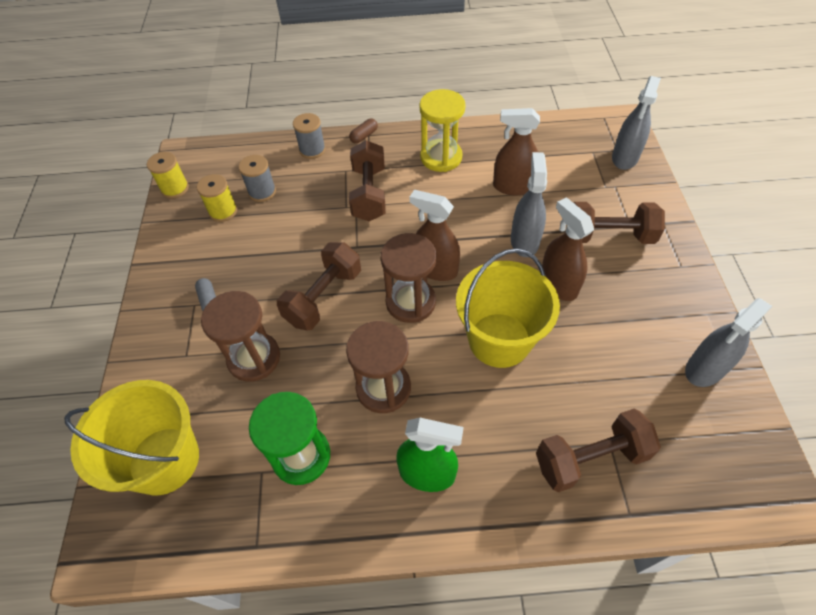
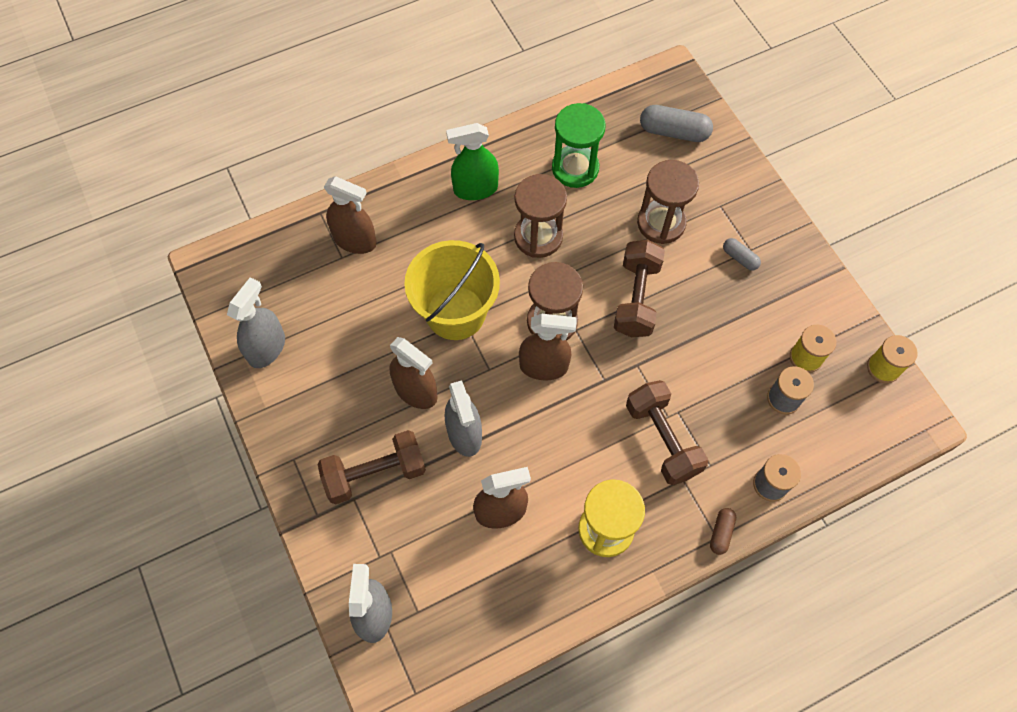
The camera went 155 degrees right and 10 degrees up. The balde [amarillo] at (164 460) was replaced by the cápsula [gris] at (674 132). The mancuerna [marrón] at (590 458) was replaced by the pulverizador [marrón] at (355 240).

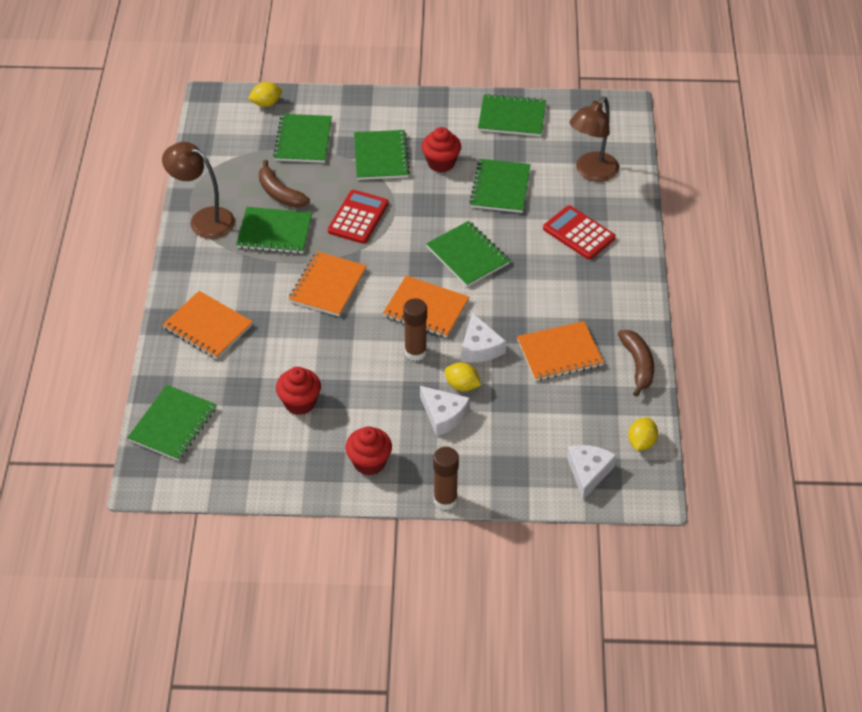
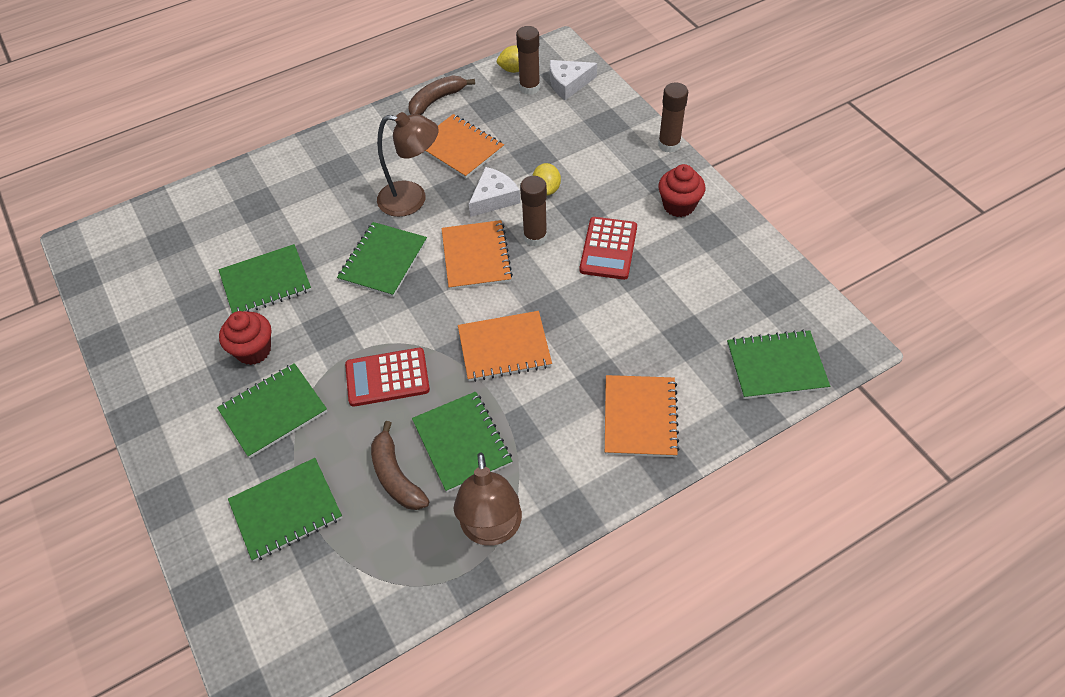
The camera went 120 degrees left and 5 degrees up. The limón [amarillo] at (266 103) disappeared. The magdalena [rojo] at (300 403) disappeared. The queso [blanco] at (443 415) disappeared. The cuaderno [verde] at (512 117) disappeared. The barra de pegamento [marrón] at (529 87) appeared. The calculadora [rojo] moved from (578 233) to (608 249). The lámpara [marrón] moved from (591 173) to (412 199). The plátano [marrón] at (280 193) turned 135 degrees clockwise.

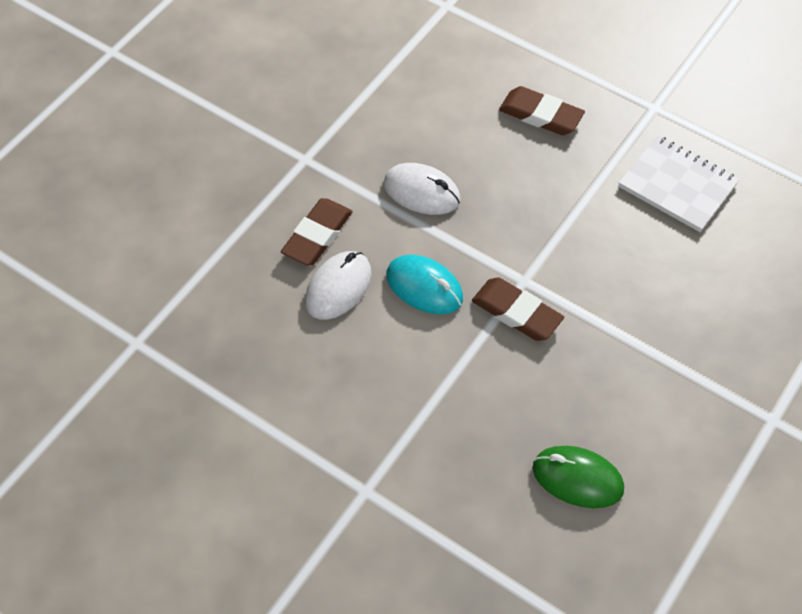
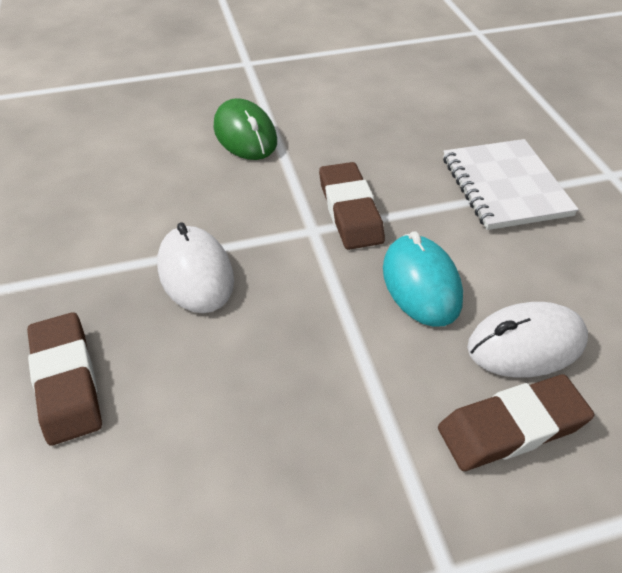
The camera went 140 degrees left and 10 degrees down. The ratón [blanco] moved from (422 192) to (195 273). The ratón [verde] moved from (577 479) to (245 135). The cuaderno [blanco] moved from (677 185) to (504 186).

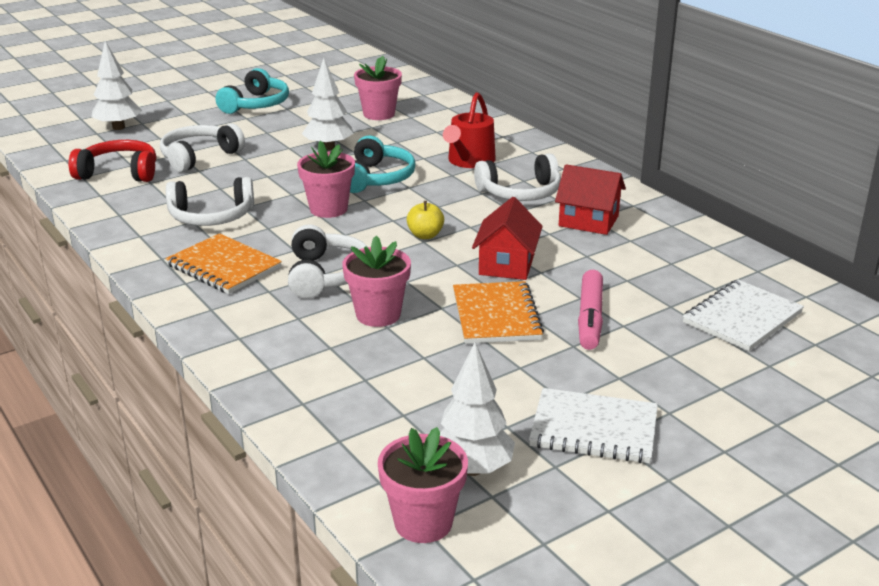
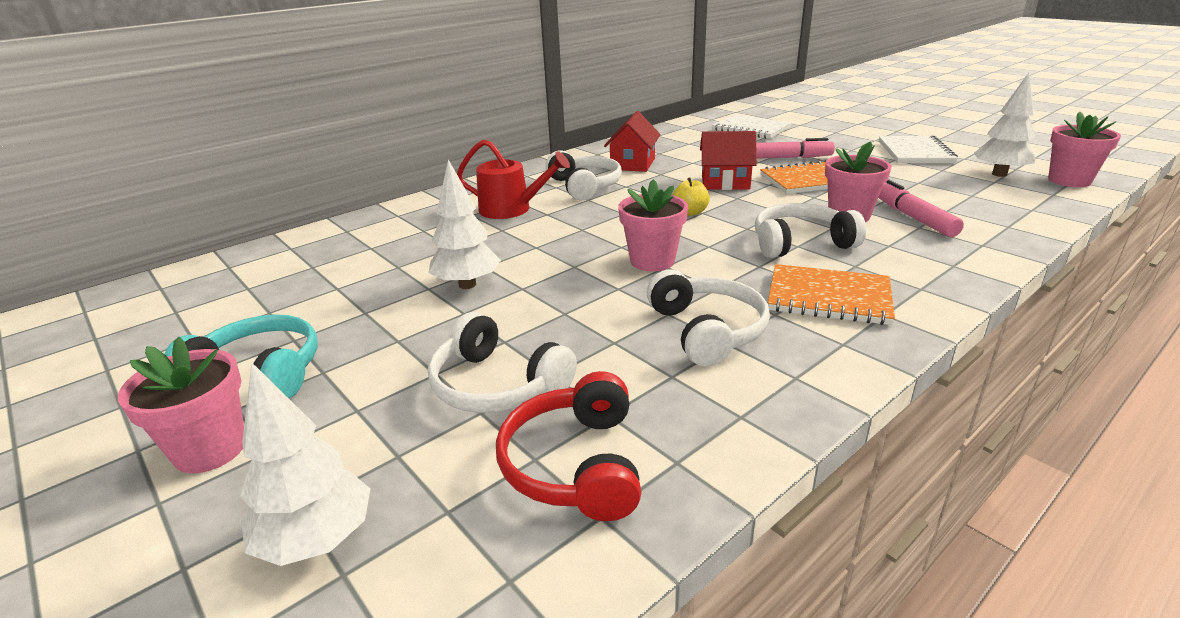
The camera went 95 degrees left and 0 degrees up. The auriculares [turquesa] at (376 178) disappeared. The rotulador [rosa] at (912 217) appeared. The maceta [rosa] moved from (379 114) to (210 449). The cuaderno [naranja] at (224 266) turned 75 degrees clockwise.

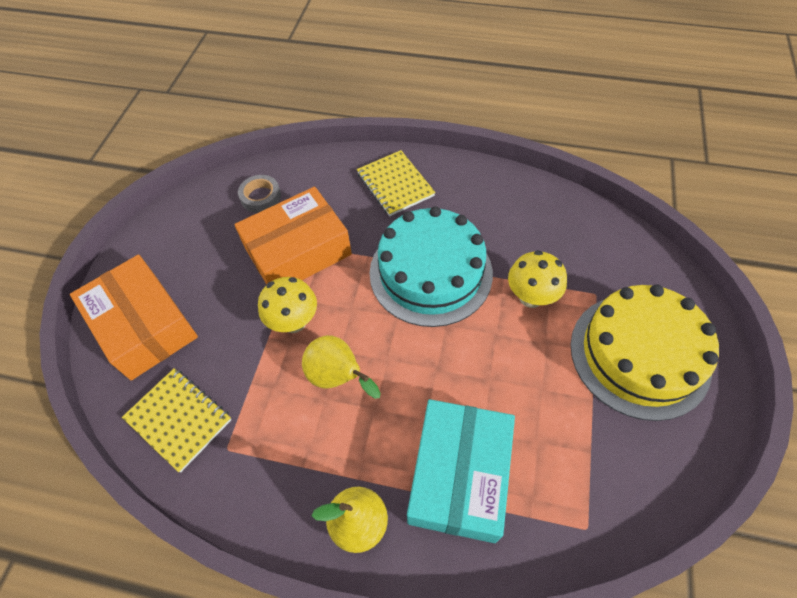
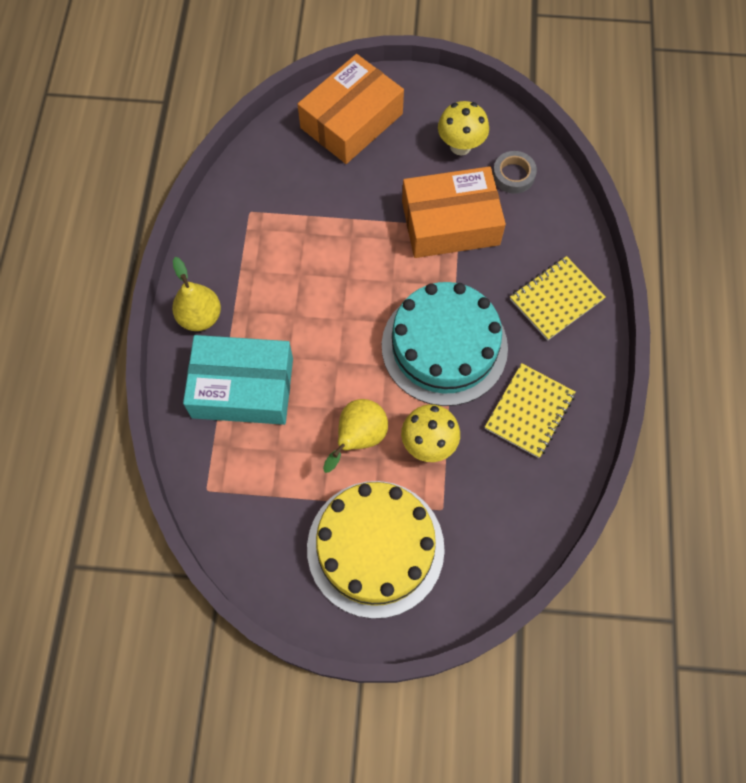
The camera went 80 degrees right and 10 degrees up. The cuaderno [amarillo] moved from (179 419) to (529 411). The seta [amarillo] moved from (294 322) to (460 146). The pera [amarillo] moved from (338 377) to (358 438). The caja [naranja] at (298 251) turned 60 degrees counterclockwise.

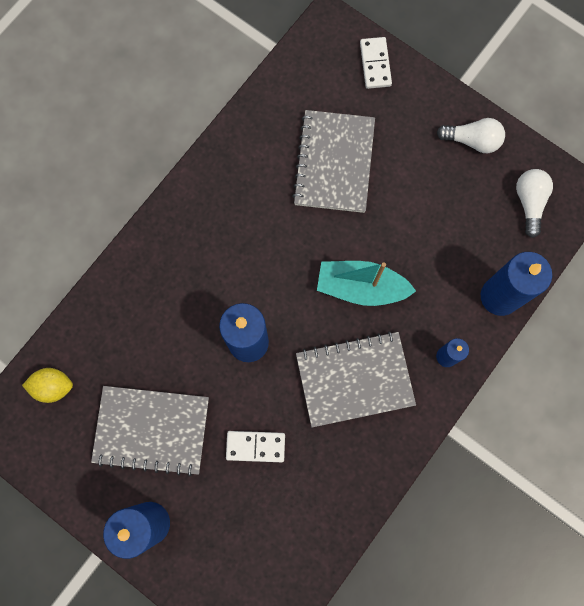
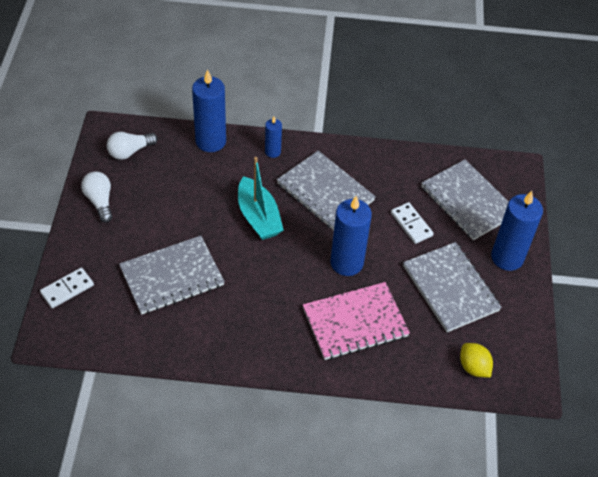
The camera went 125 degrees left and 25 degrees down. The cuaderno [rosa] at (355 322) appeared. The cuaderno [gris] at (468 201) appeared.

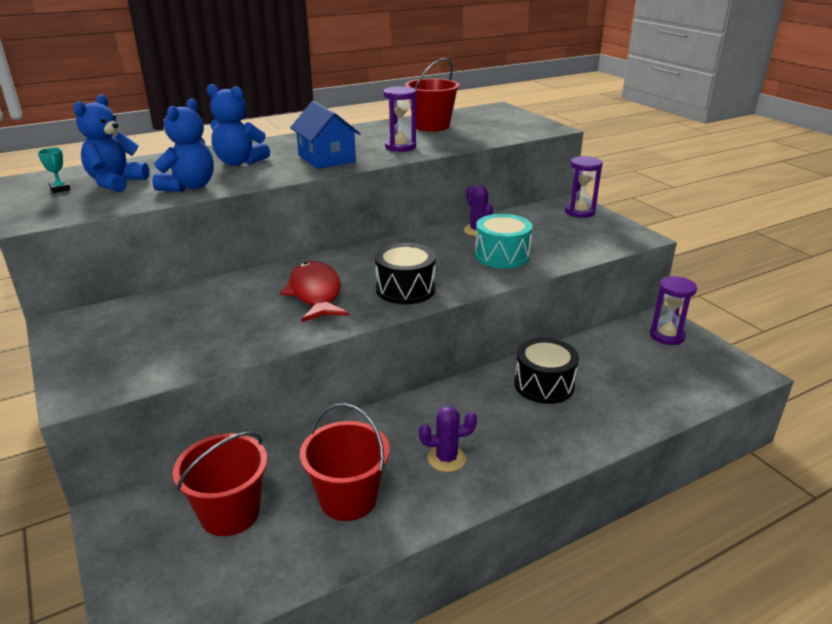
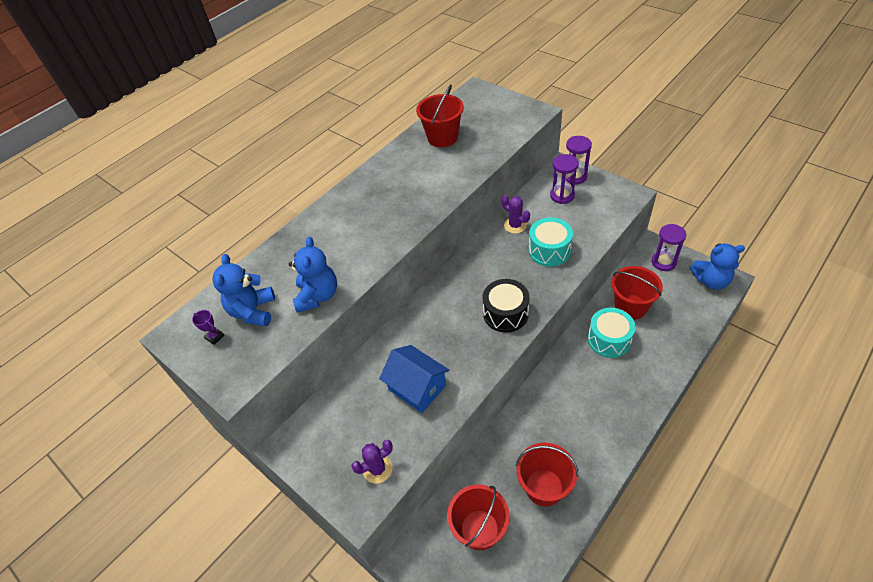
The camera went 15 degrees left and 20 degrees up. The pez [rojo] at (315 293) disappeared. The balde [rojo] at (630 307) appeared. The osito [azul] moved from (239 162) to (711 281). The casa [azul] moved from (326 158) to (417 387). The reloj de arena [morado] moved from (400 147) to (562 195). The cactus [morado] moved from (446 458) to (377 469). The trofeo [turquesa] at (60 189) became the trofeo [morado] at (215 337). The tambor [negro] at (544 385) became the tambor [turquesa] at (609 340).

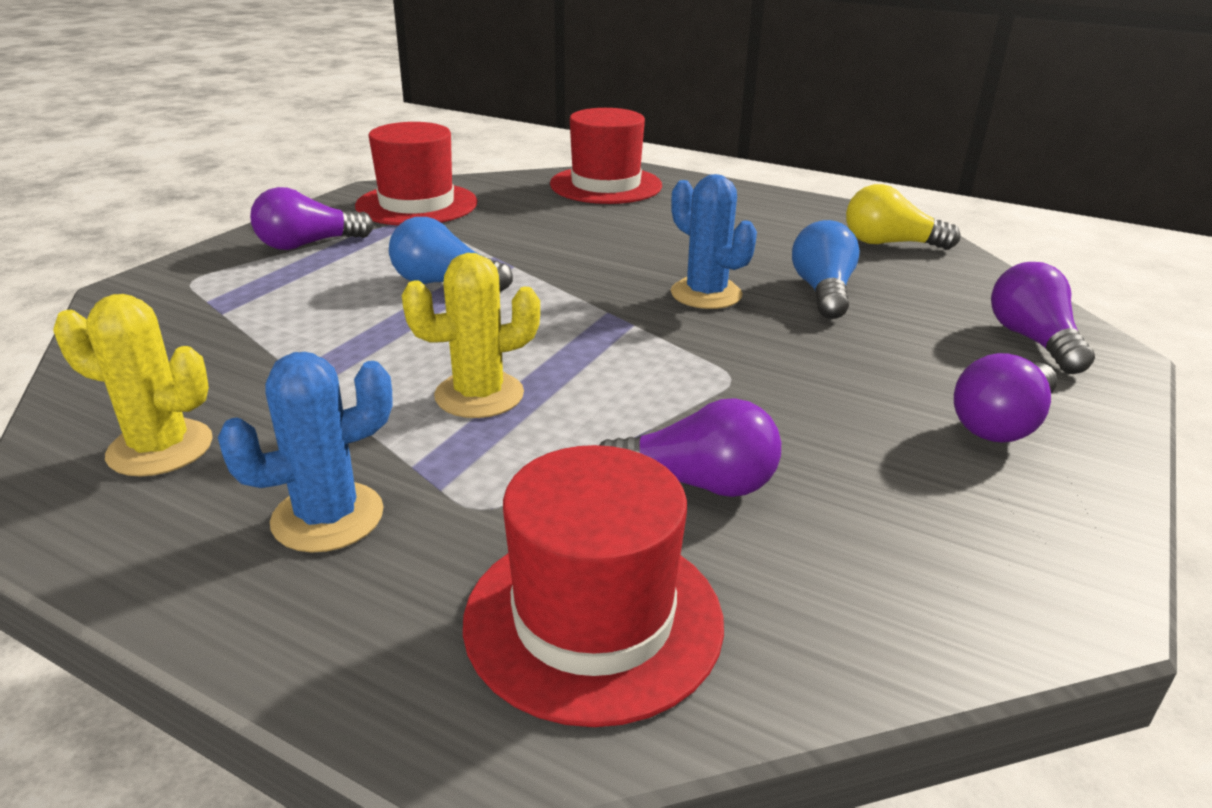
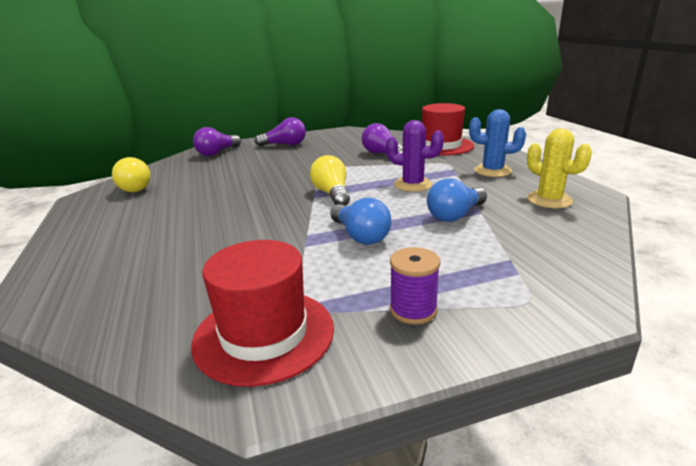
The camera went 135 degrees left and 5 degrees down. The sombrero [rojo] at (606 185) disappeared. The cactus [azul] at (706 294) disappeared. The bombilla [amarillo] at (332 194) appeared. The bombilla [azul] moved from (822 292) to (455 215). The bombilla [morado] at (308 244) was replaced by the carrete [morado] at (413 310). The cactus [amarillo] at (479 395) became the cactus [morado] at (413 185).

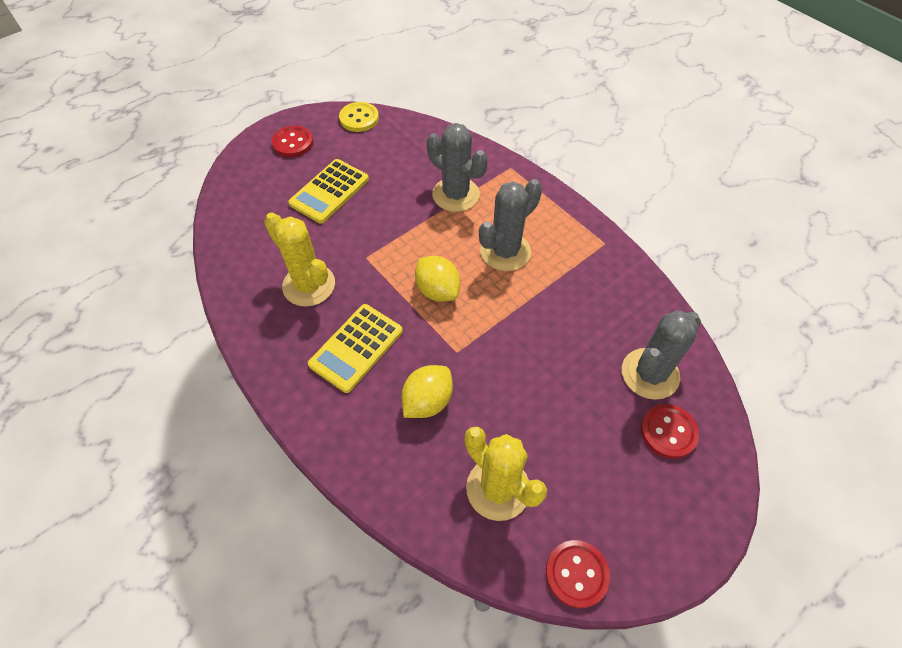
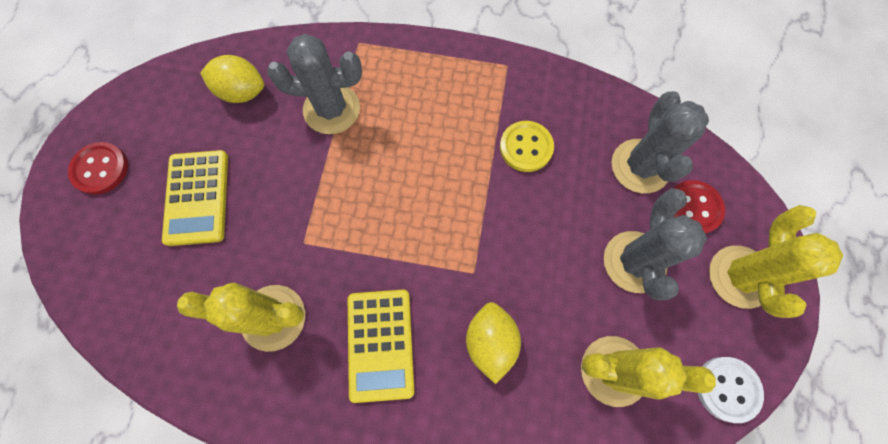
The camera went 40 degrees left and 15 degrees up. The cactus [amarillo] at (740 276) appeared. The botón [amarillo] moved from (359 118) to (526 147). The limón [amarillo] moved from (437 290) to (242 92). The cactus [gris] moved from (505 251) to (634 262). The botón [rojo] at (576 574) became the botón [blanco] at (727 389).

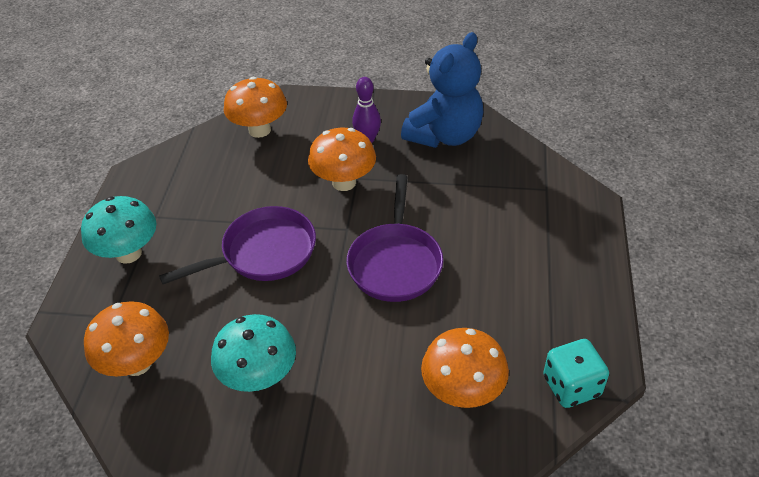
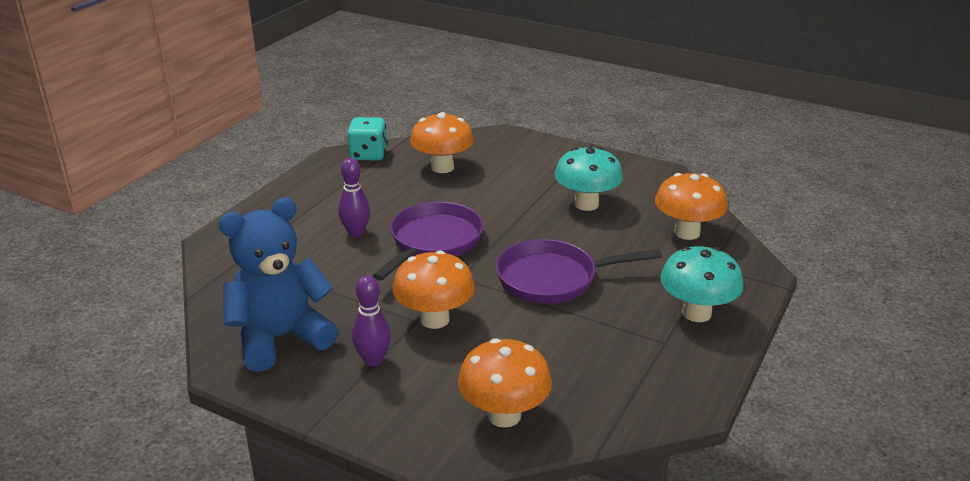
The camera went 160 degrees left and 15 degrees down. The bolo [morado] at (356 233) appeared.

